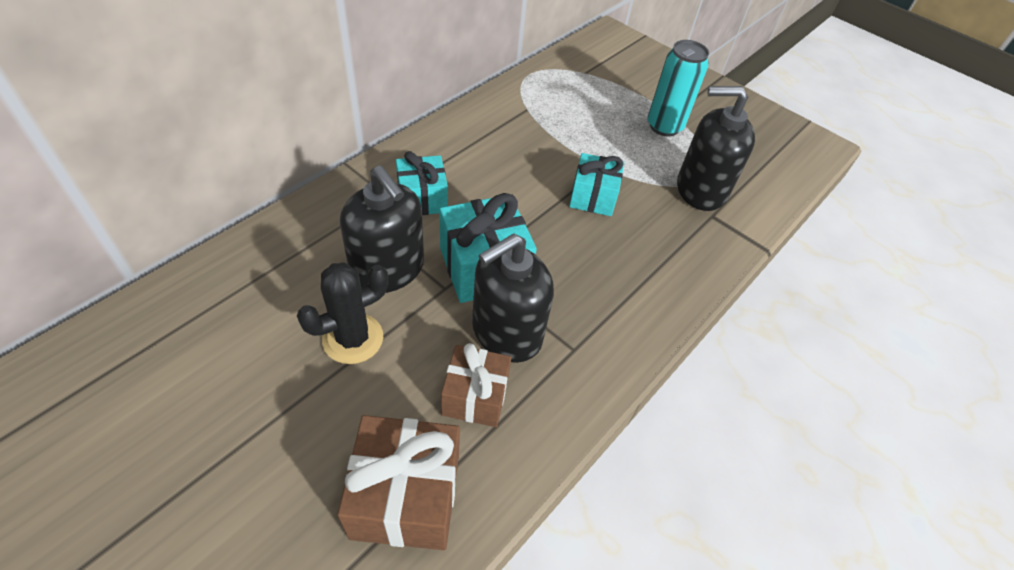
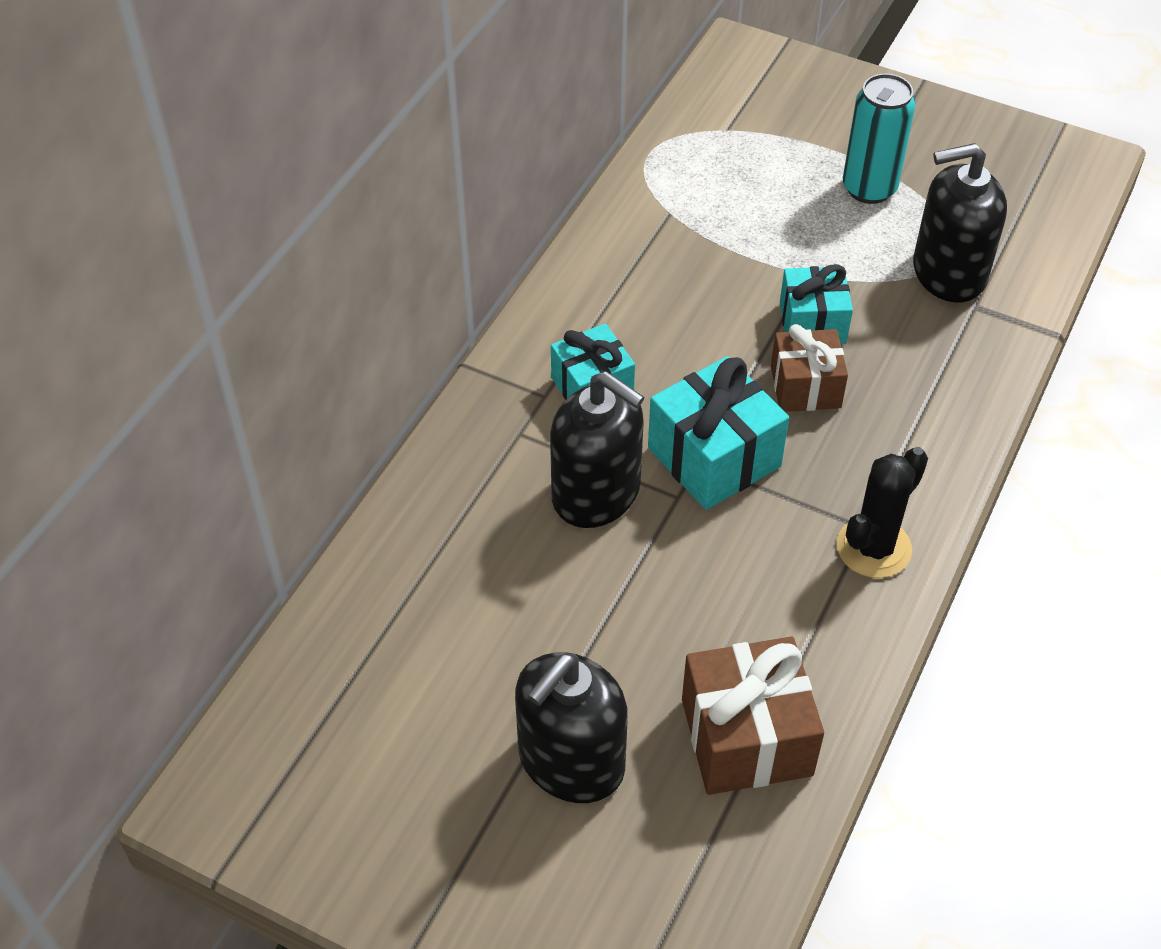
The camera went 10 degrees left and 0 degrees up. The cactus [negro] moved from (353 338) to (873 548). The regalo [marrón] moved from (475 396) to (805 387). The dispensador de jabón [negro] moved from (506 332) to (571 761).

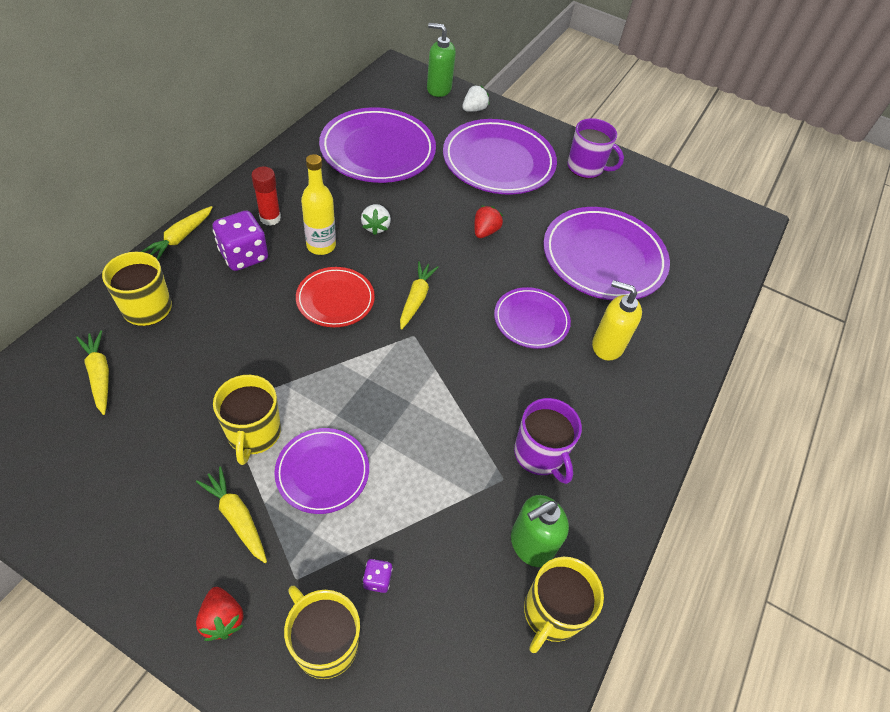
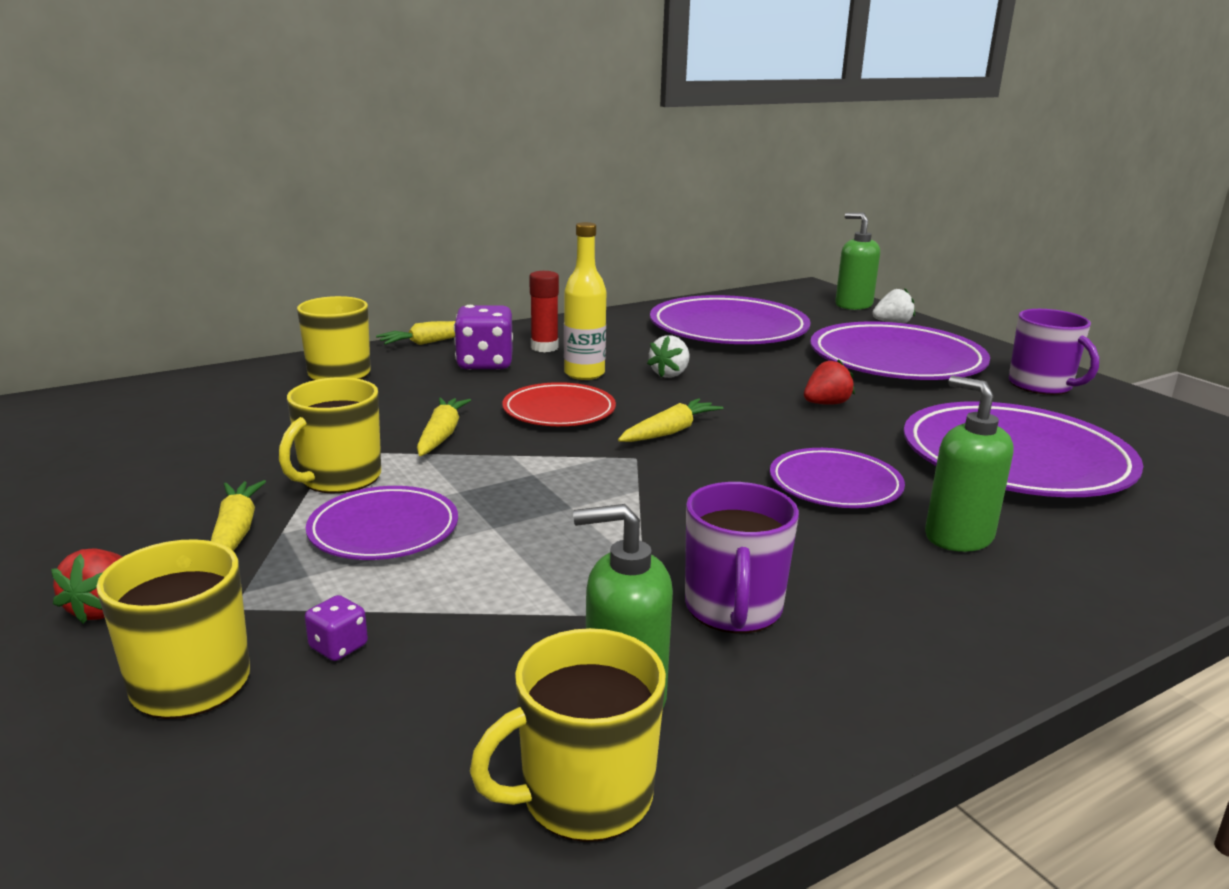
The camera went 35 degrees right and 30 degrees down. The zanahoria [amarillo] moved from (99 375) to (441 435). The dispensador de jabón [amarillo] at (607 345) became the dispensador de jabón [verde] at (958 537).

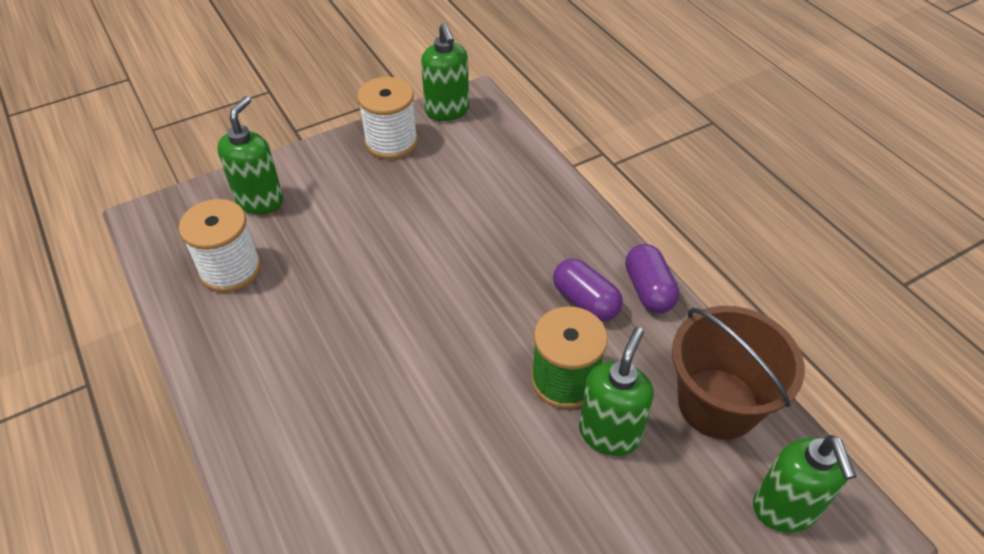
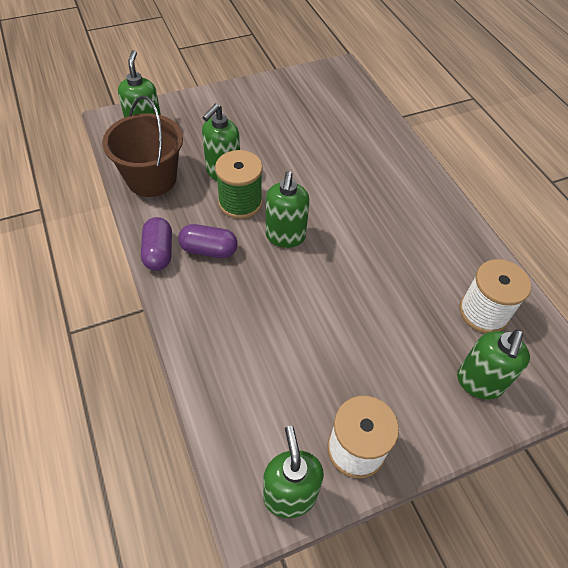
The camera went 175 degrees left and 5 degrees up. The dispensador de jabón [verde] at (285 236) appeared. The cápsula [morado] at (585 301) turned 45 degrees counterclockwise.

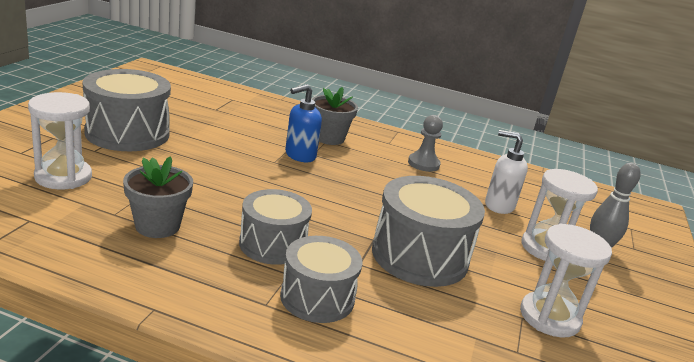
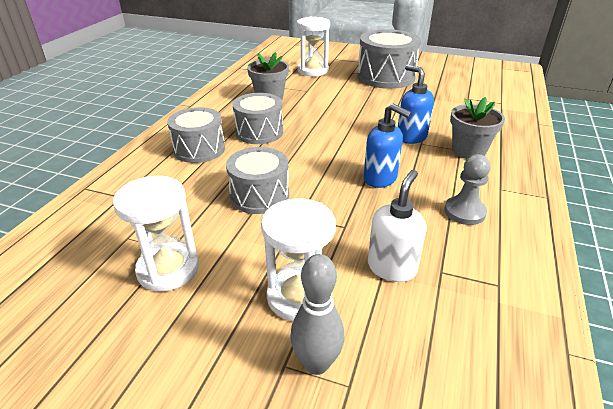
The camera went 95 degrees right and 10 degrees up. The dispensador de jabón [azul] at (380 179) appeared. The tambor [gris] at (419 256) changed to 0.66 times the size.

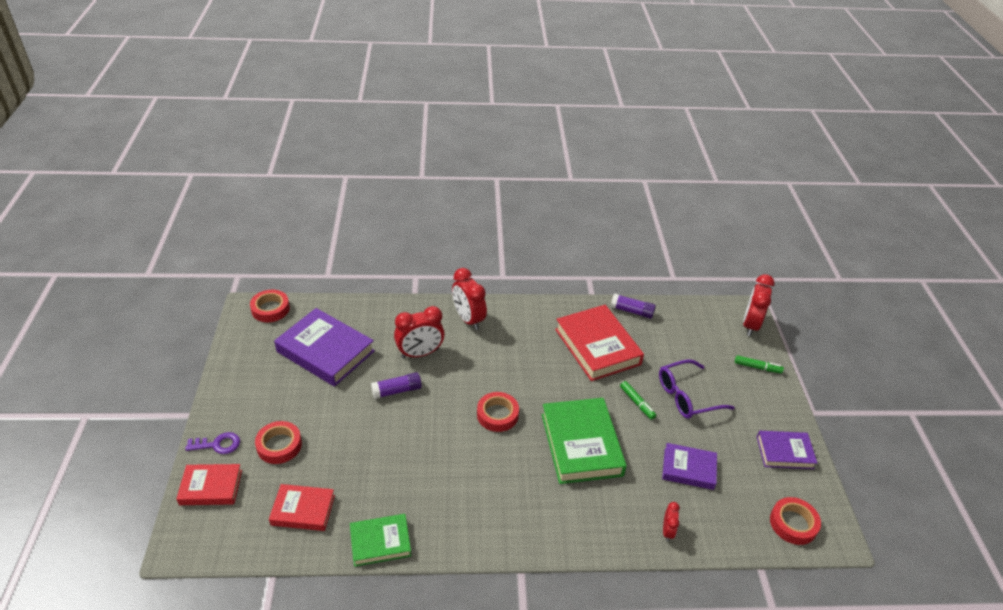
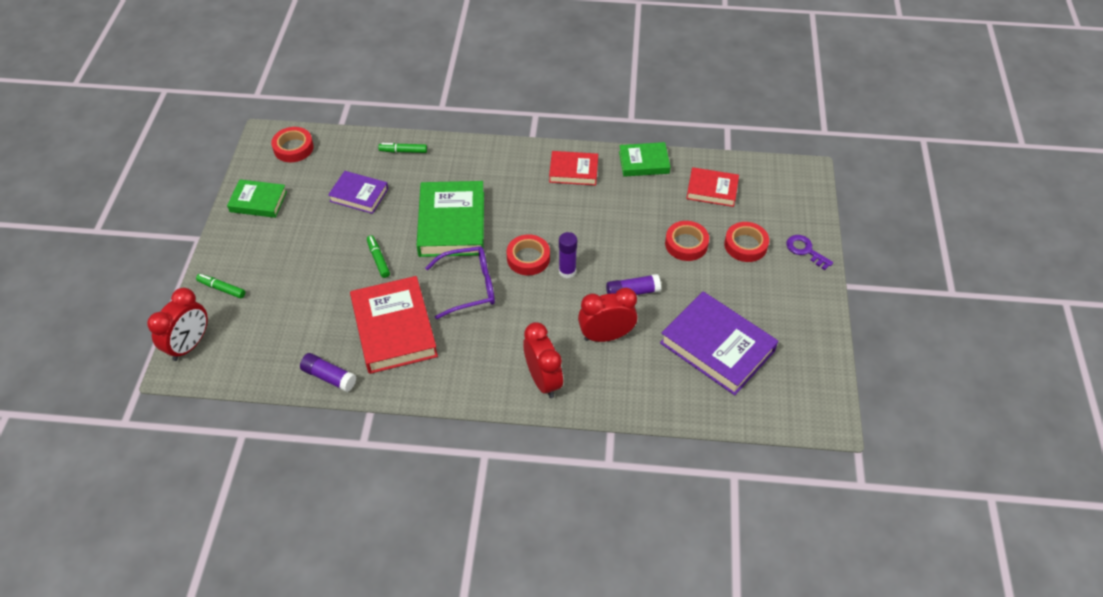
The camera went 170 degrees left and 10 degrees up. The barra de pegamento [morado] at (567 271) appeared. The libro [rojo] moved from (211 487) to (573 171). The cinta adhesiva [rojo] moved from (270 309) to (686 244). The gafas [morado] moved from (687 396) to (469 287). The despertador [rojo] at (667 531) was replaced by the rotulador [verde] at (403 151). The libro [morado] at (784 452) became the libro [verde] at (258 201). The llave [morado] at (218 444) turned 45 degrees clockwise.

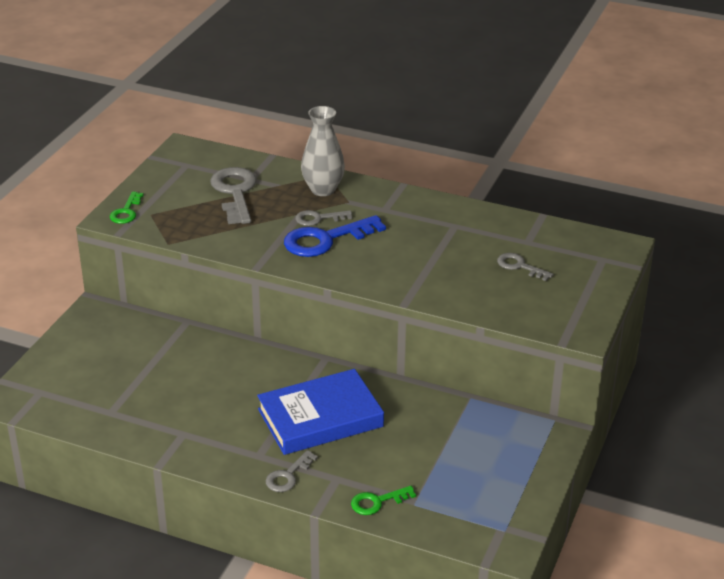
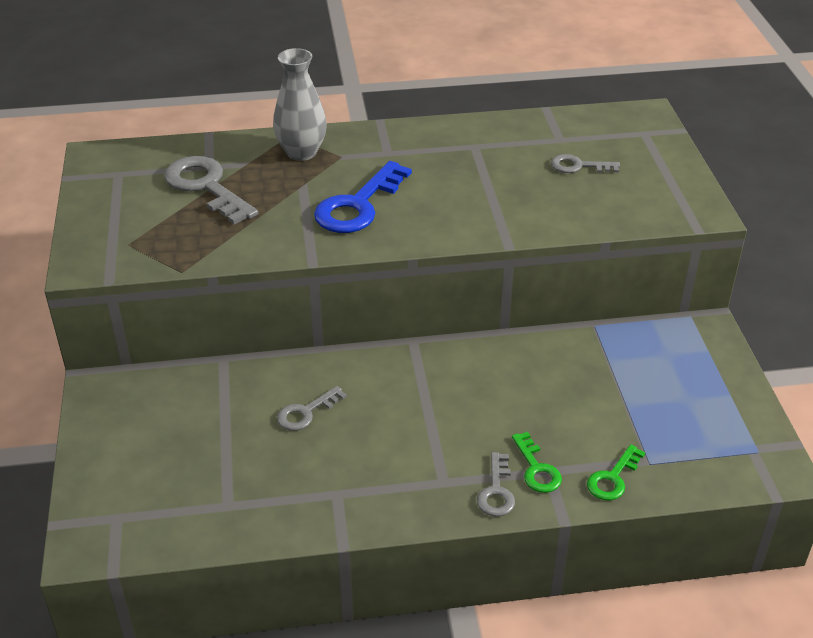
The camera went 30 degrees left and 5 degrees up. The libro [azul] at (320 418) disappeared. The llave [verde] moved from (126 212) to (536 469). The llave [gris] moved from (318 218) to (306 412).

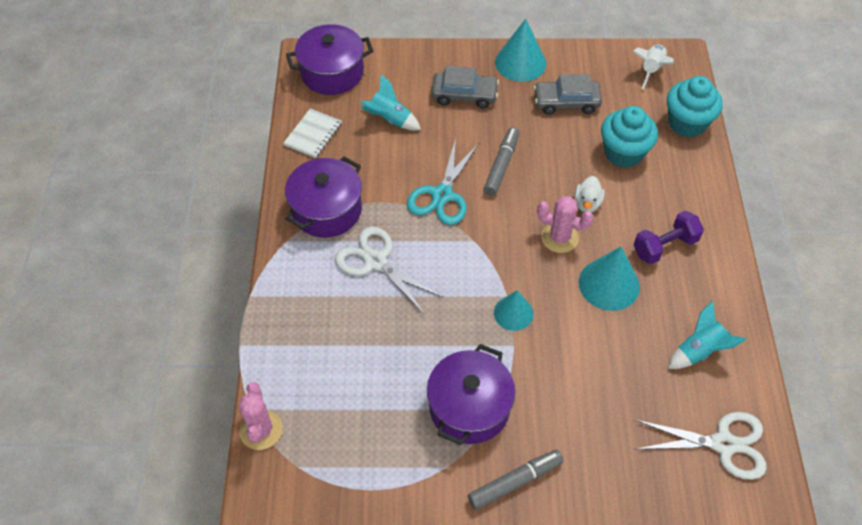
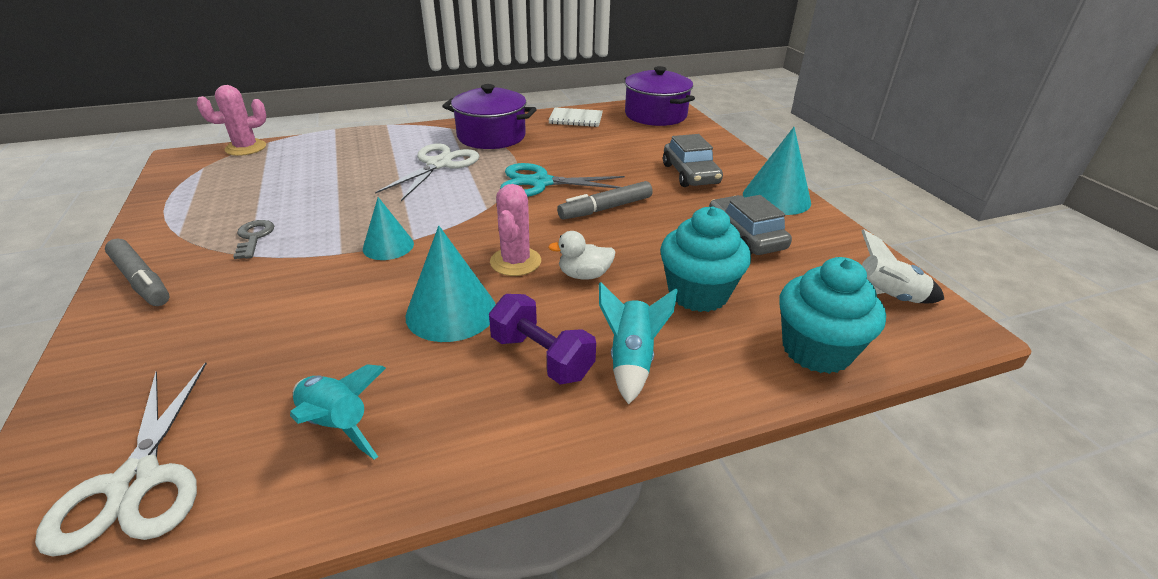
The camera went 70 degrees right and 20 degrees down. The cohete [turquesa] moved from (390 119) to (631 360). The olla [morado] at (469 407) was replaced by the llave [gris] at (254 237). The rotulador [gris] at (501 165) turned 150 degrees clockwise.

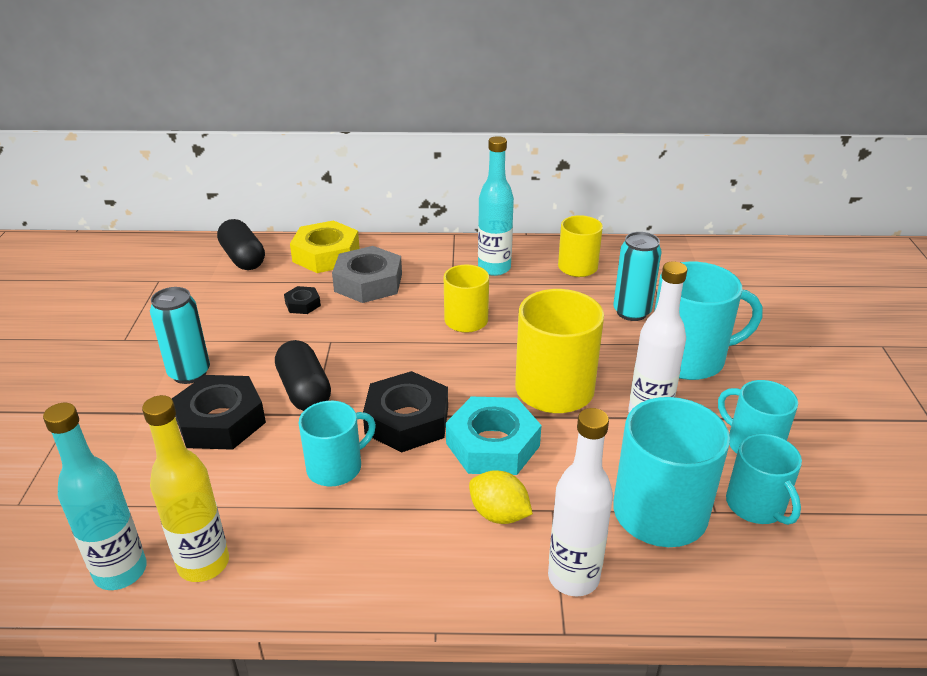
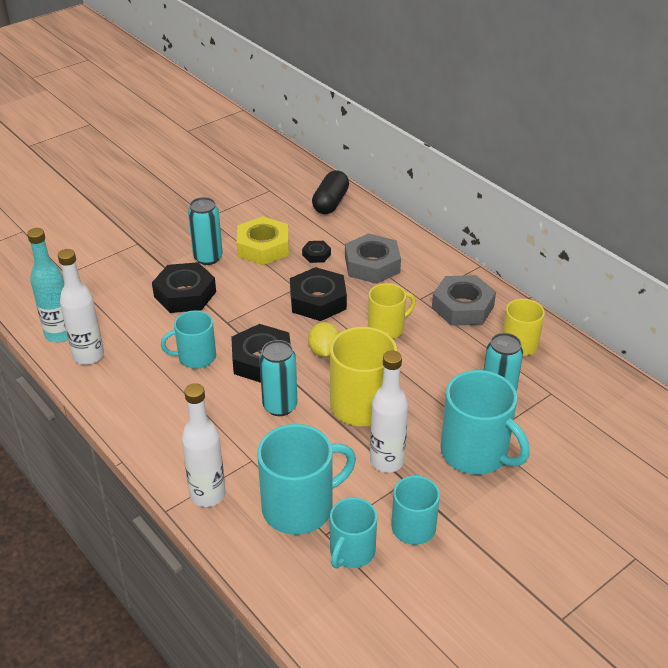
The camera went 50 degrees right and 5 degrees up. The cápsula [negro] at (304 391) disappeared. The tuerca [negro] at (318 300) appeared. The tuerca [amarillo] moved from (326 255) to (263 247). The limón [amarillo] moved from (499 514) to (324 351). The tuerca [turquesa] at (492 444) was replaced by the lata [turquesa] at (280 406). The botella [turquesa] at (494 268) was replaced by the tuerca [gris] at (462 307). The botella [amarillo] at (203 564) became the botella [blanco] at (88 356). The taza [turquesa] at (336 467) turned 150 degrees clockwise.

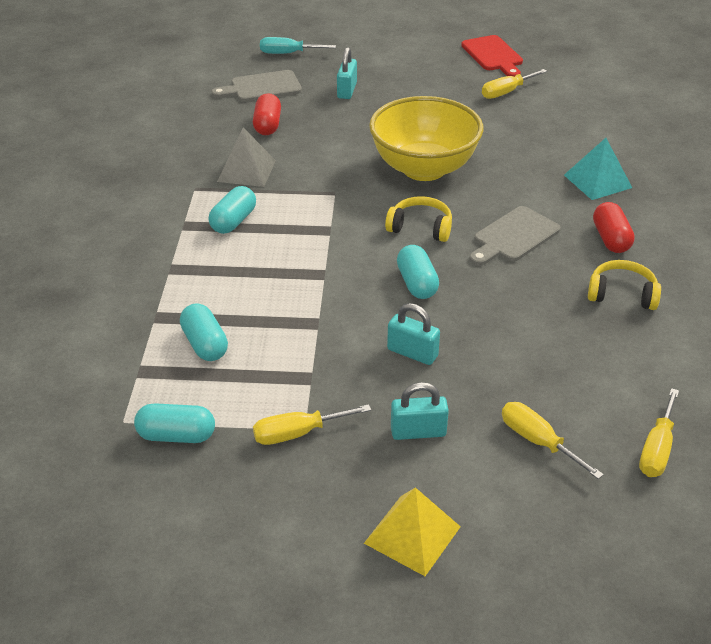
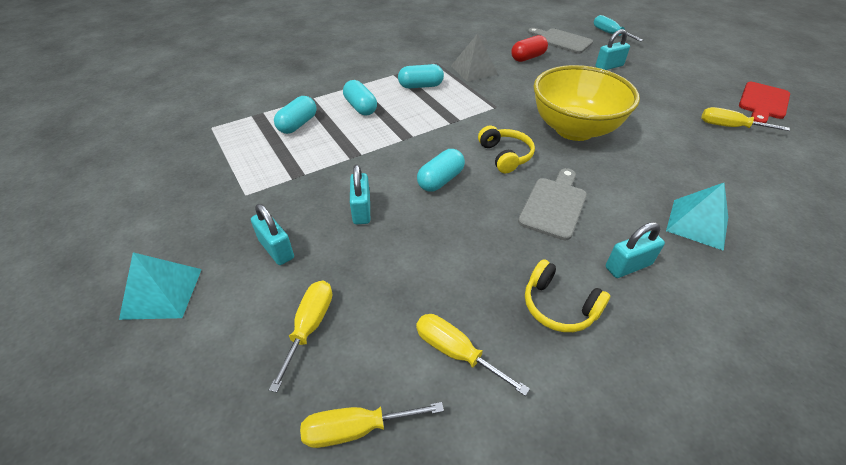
The camera went 55 degrees right and 5 degrees up. The cápsula [turquesa] moved from (176 435) to (360 107). The destornillador [amarillo] moved from (297 433) to (456 352). The cápsula [rojo] at (611 239) was replaced by the candado [turquesa] at (628 266). The pirámide [amarillo] at (412 535) became the pirámide [turquesa] at (162 293). The tabla de cortar [gris] at (513 236) turned 105 degrees clockwise. The auriculares [amarillo] at (622 294) turned 150 degrees clockwise.

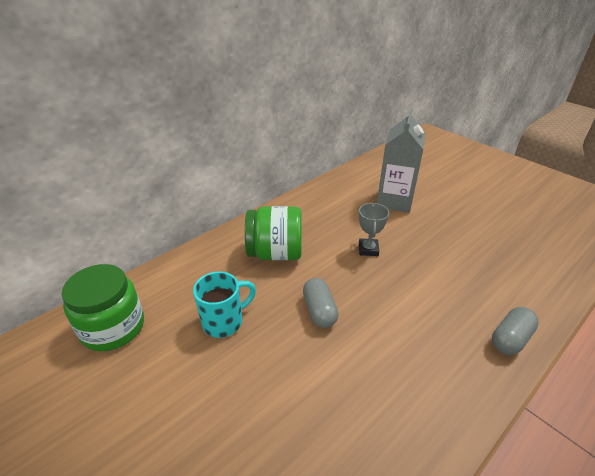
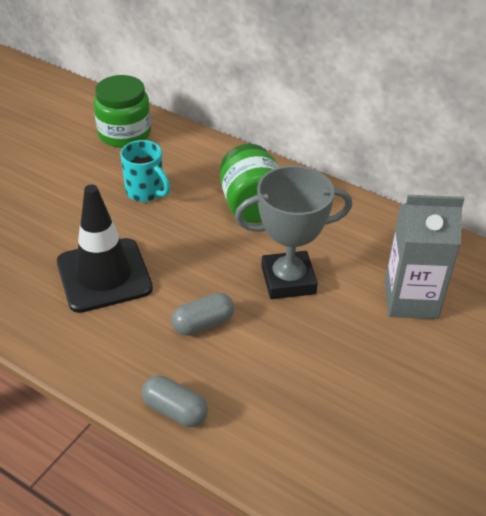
The camera went 75 degrees right and 5 degrees up. The cono de tráfico [negro] at (104 275) appeared. The cápsula [gris] moved from (319 311) to (203 323). The trofeo [gris] at (368 249) changed to 1.95 times the size.

